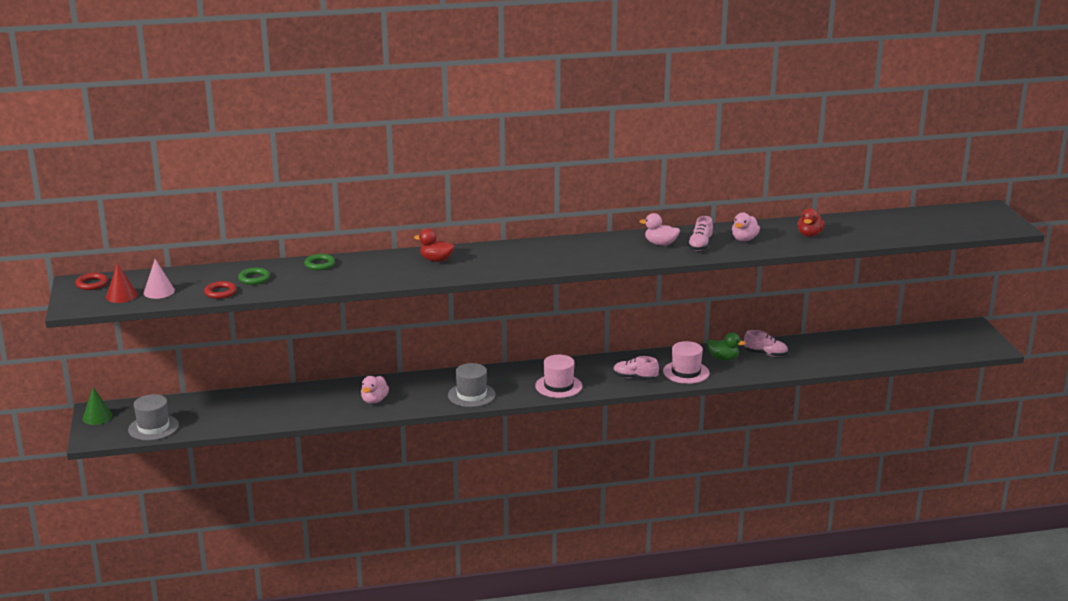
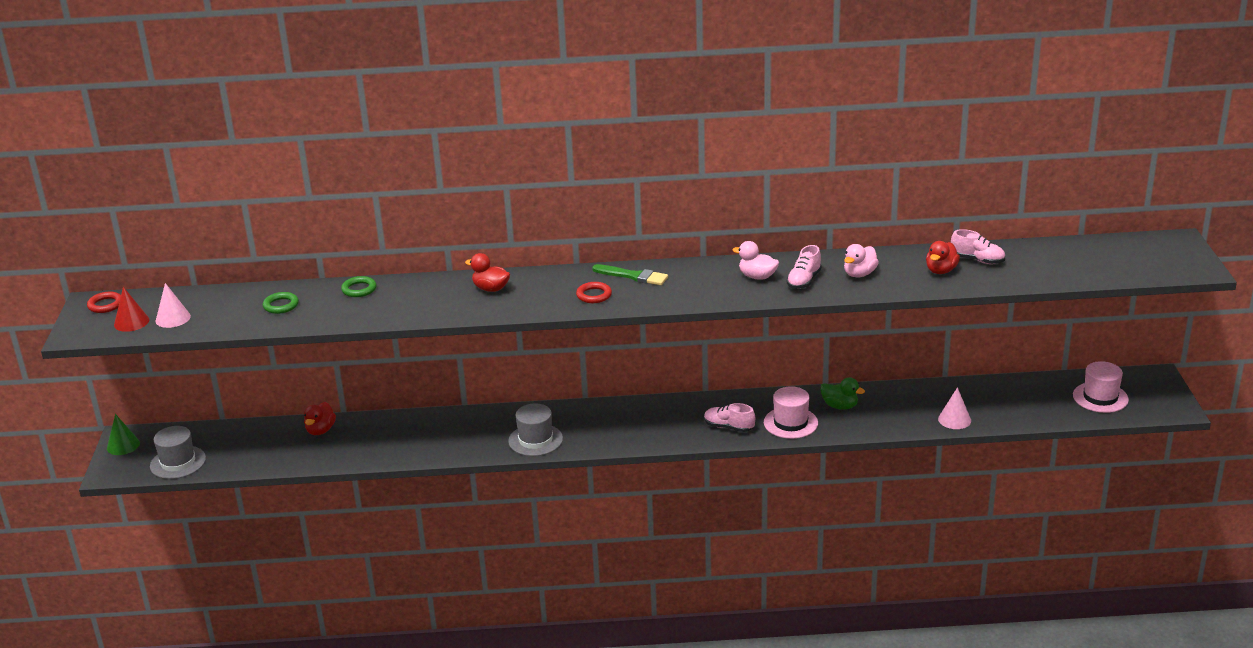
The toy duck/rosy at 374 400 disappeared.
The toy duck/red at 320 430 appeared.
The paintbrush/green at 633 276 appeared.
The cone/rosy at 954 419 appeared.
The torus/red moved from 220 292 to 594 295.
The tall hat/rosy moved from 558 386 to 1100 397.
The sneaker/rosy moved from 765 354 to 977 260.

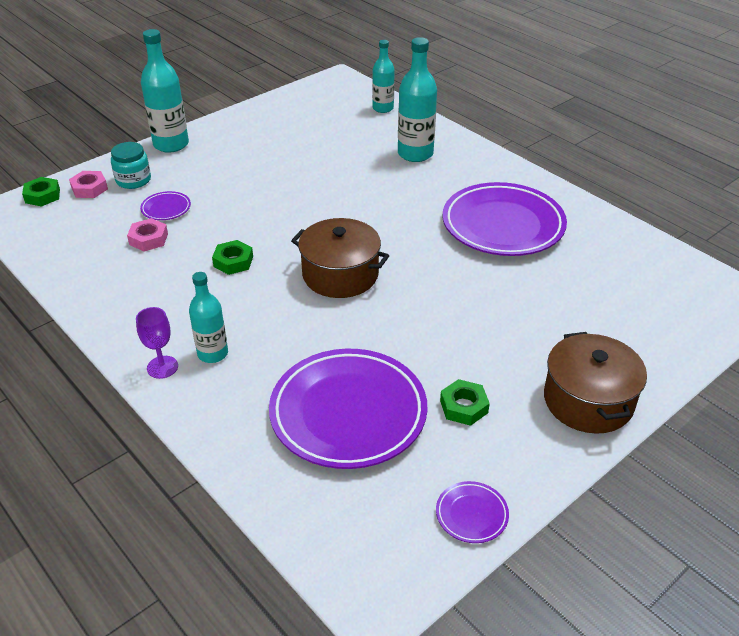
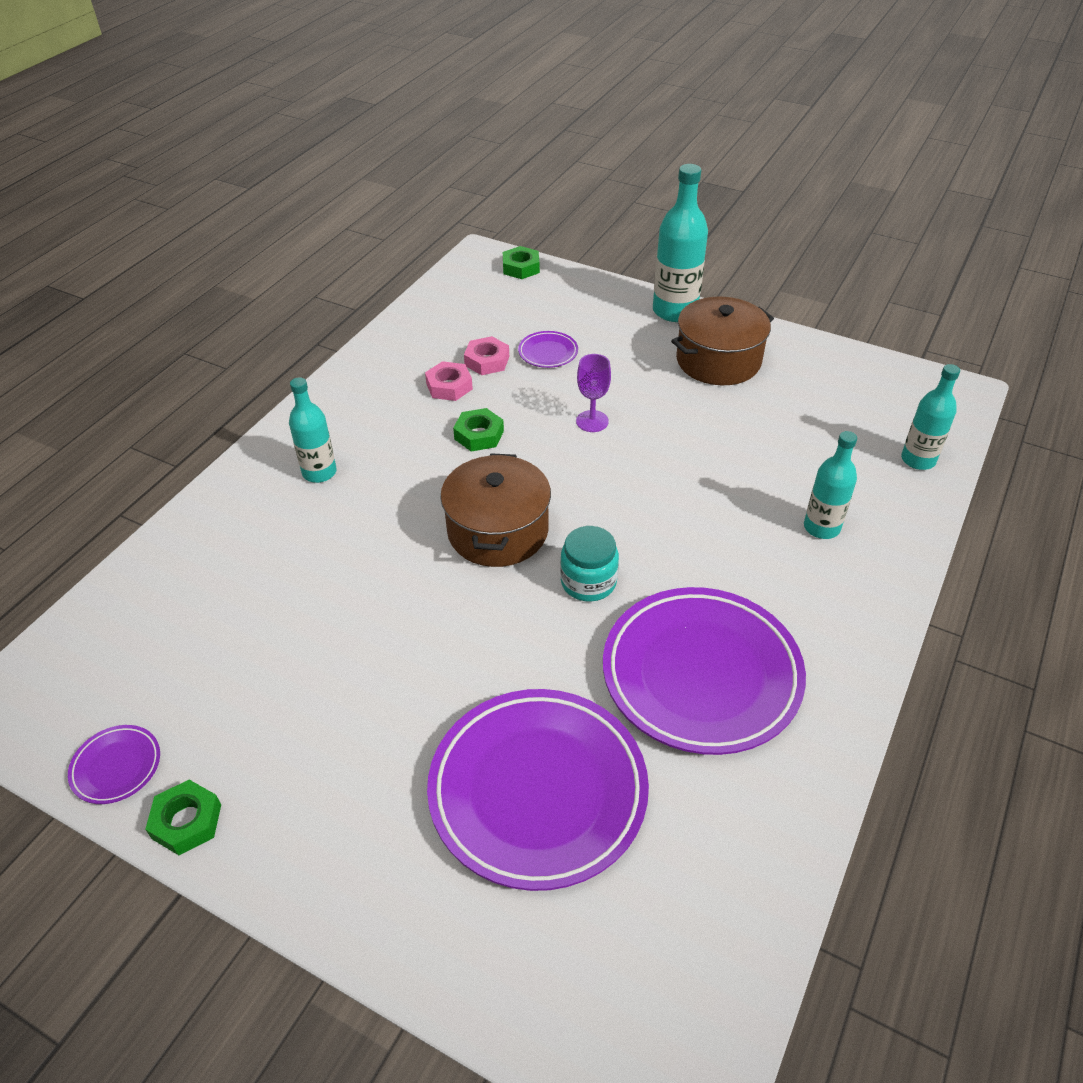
The hexagon nut/rosy moved from 89 188 to 449 386.
The jam jar/turquoise moved from 133 180 to 588 582.
The goblet/royal purple moved from 162 367 to 592 421.
The flat dish/royal purple moved from 348 413 to 538 791.
The hexagon nut/green moved from 464 407 to 186 821.
The cooking pot/brown moved from 588 400 to 718 360.
The flask/turquoise at 415 154 changed to 0.64 times the size.

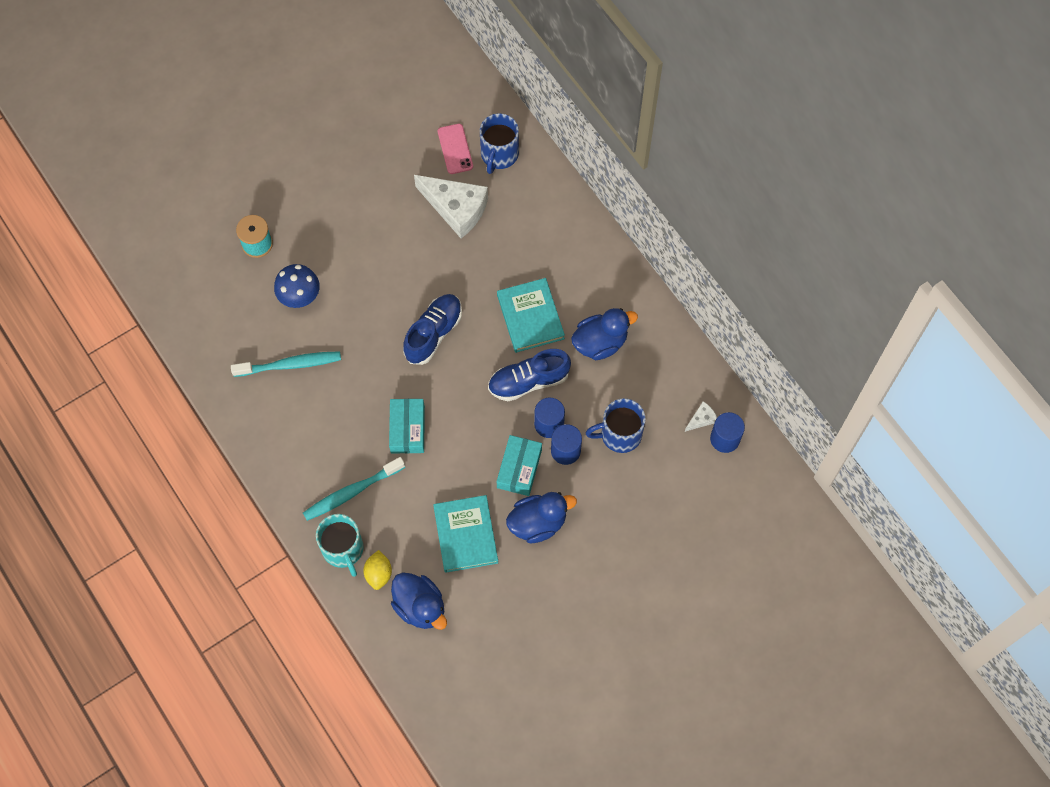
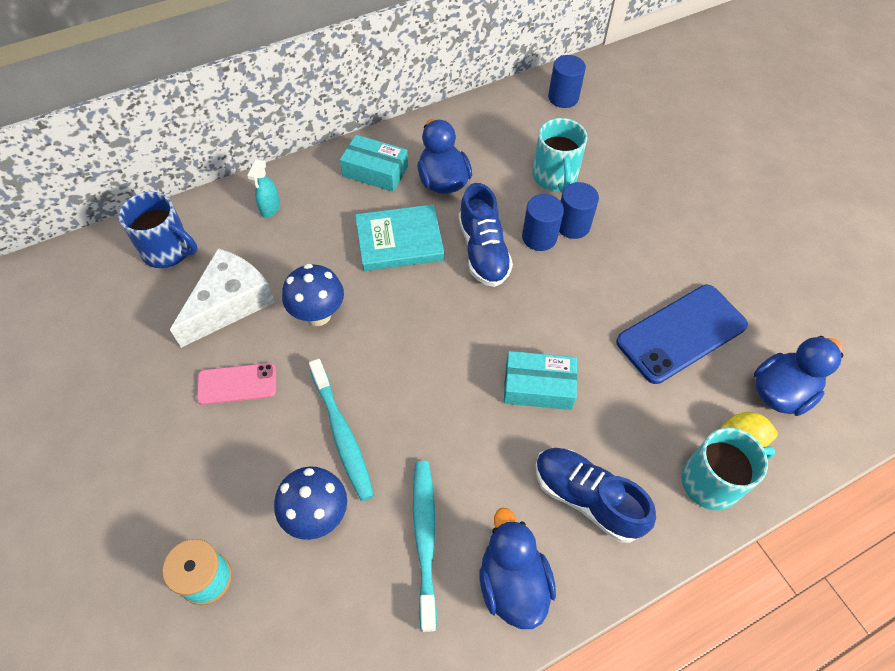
The piece of cheese/white at 701 419 disappeared.
The spray bottle/turquoise at 270 208 appeared.
The toadstool/cobalt at 318 315 appeared.
The toothbrush/turquoise moved from 352 492 to 342 434.
The sneaker/cobalt moved from 433 333 to 586 498.
The smartphone/rosy moved from 455 149 to 237 384.
The parcel/turquoise moved from 519 468 to 375 171.
The toy duck/cobalt moved from 538 523 to 512 583.
The hardcover/turquoise at 466 535 was replaced by the smartphone/cobalt at 681 333.
The tea mug/cobalt at 619 434 became the tea mug/turquoise at 555 177.

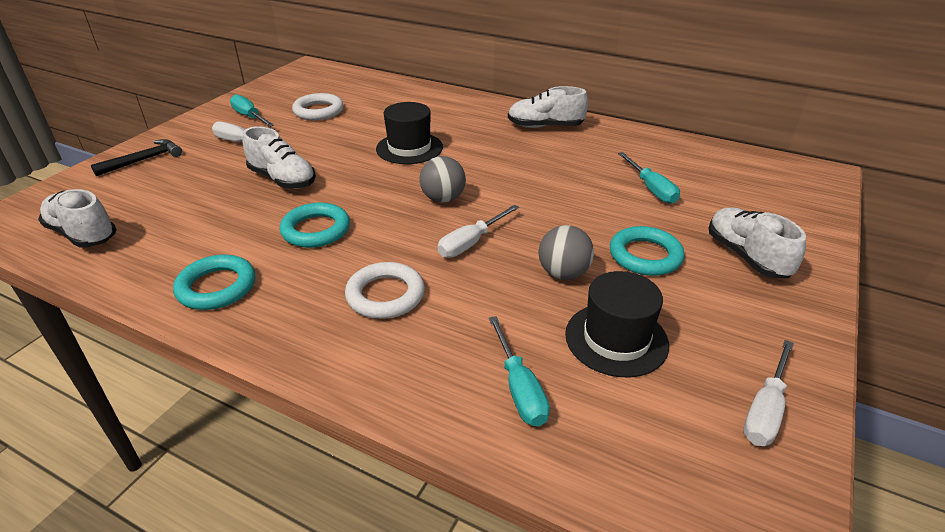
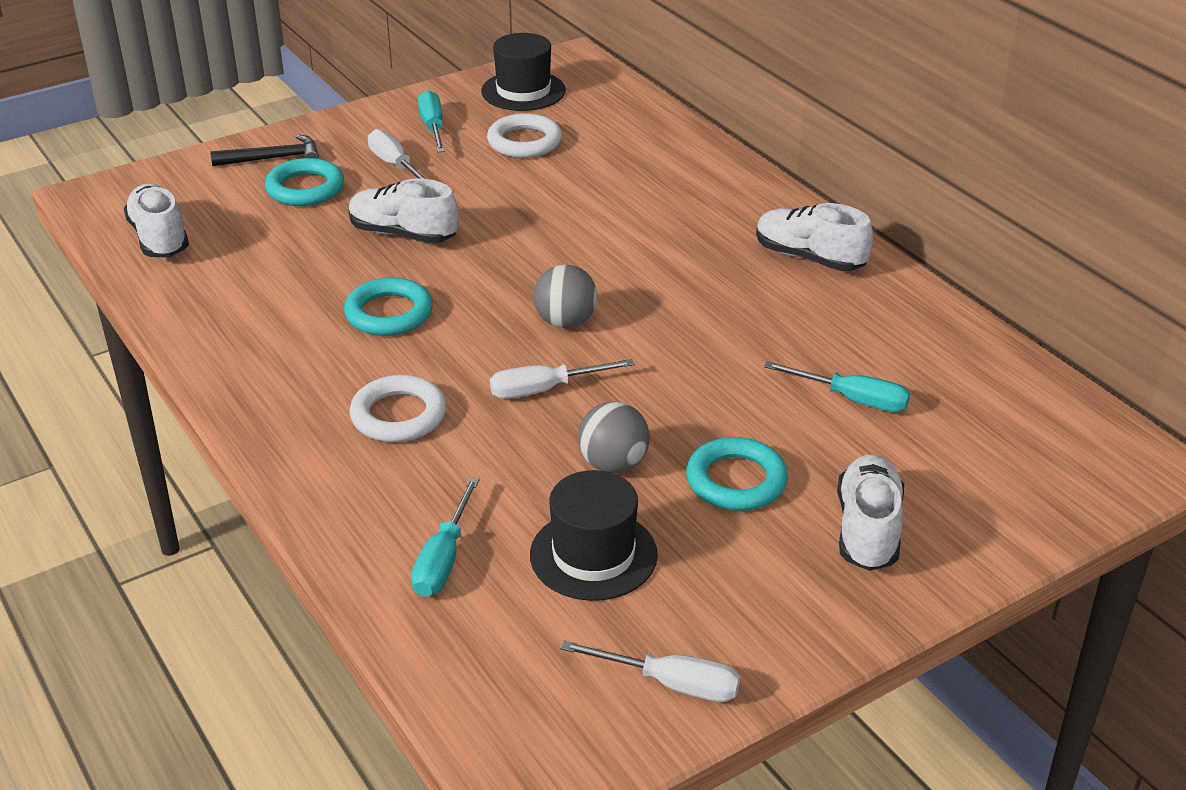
The torus/turquoise moved from 217 287 to 305 188.
The tall hat/jet-black moved from 409 148 to 523 91.
The sneaker/white at 282 179 turned 135 degrees clockwise.
The hand screwdriver/turquoise at 651 189 turned 75 degrees counterclockwise.
The hand screwdriver/white at 765 410 turned 135 degrees counterclockwise.

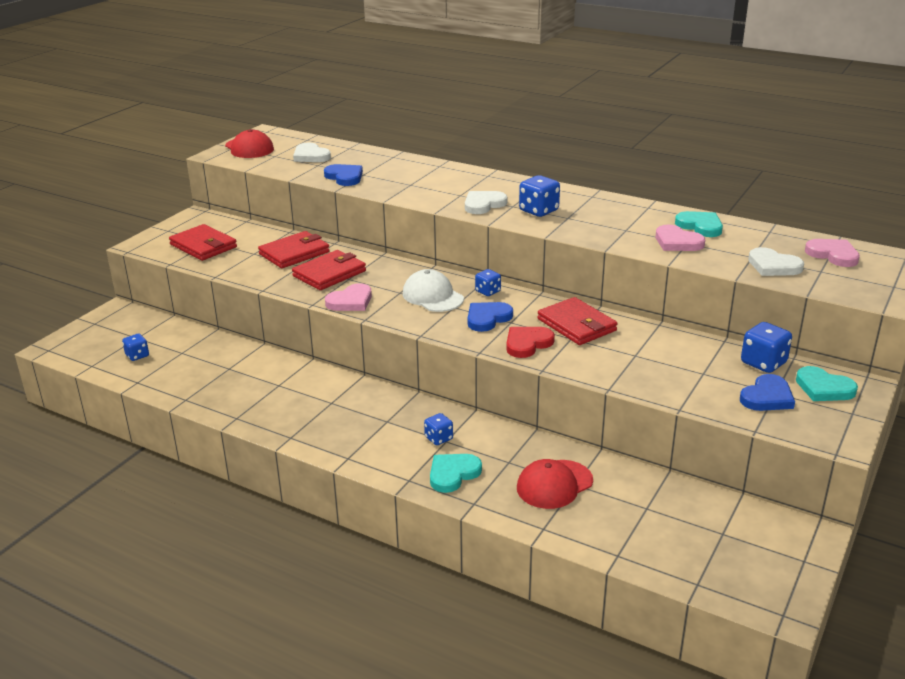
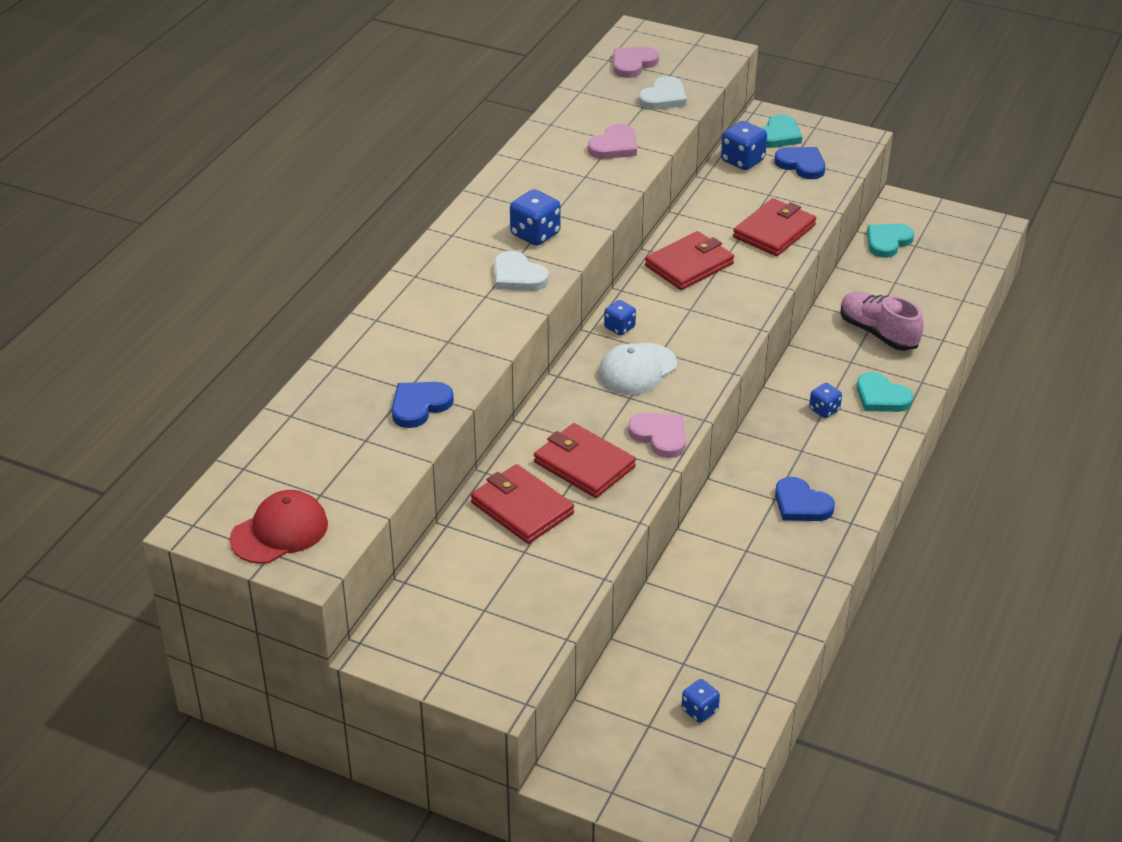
The love heart/white at 311 156 disappeared.
The love heart/red at 527 344 disappeared.
The wallet/red moved from 203 246 to 774 231.
The love heart/cobalt moved from 487 318 to 801 504.
The love heart/turquoise moved from 700 226 to 887 242.
The cap/red at 554 484 was replaced by the sneaker/rosy at 878 333.

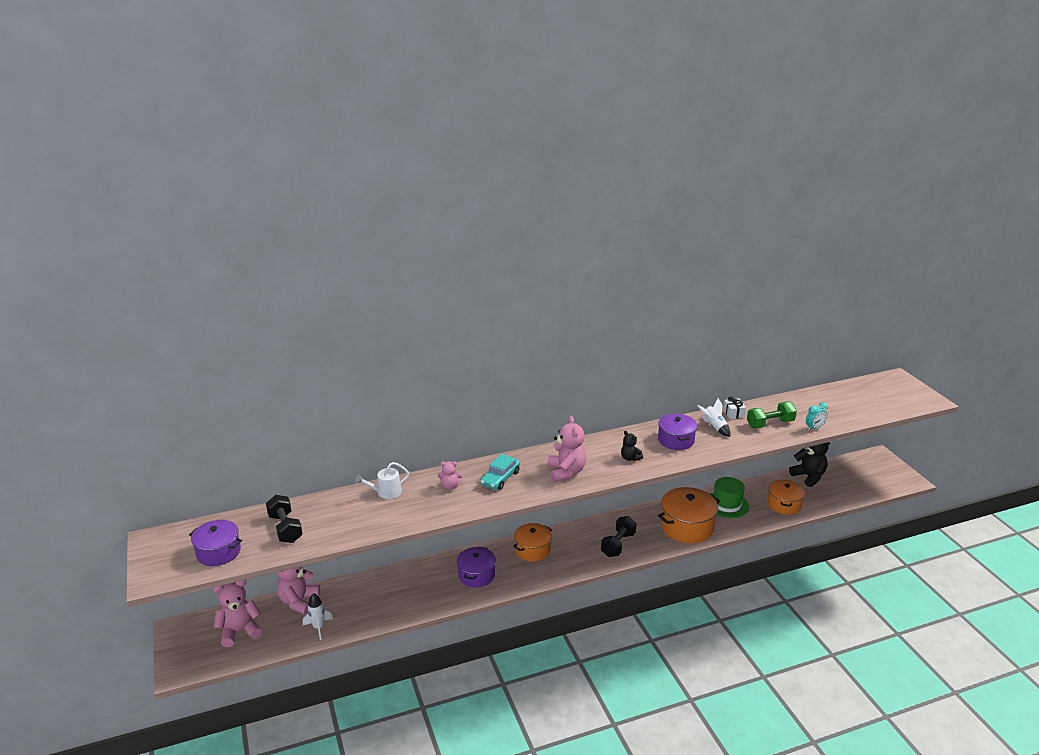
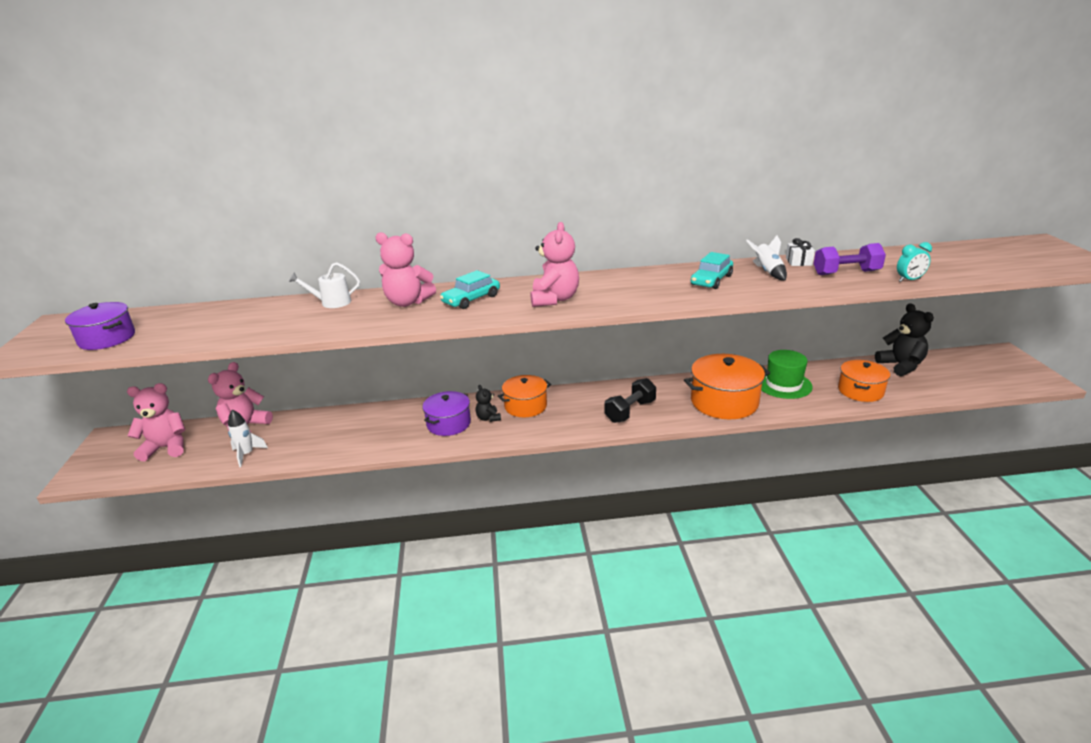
The hand weight/jet-black at 285 528 disappeared.
The teddy bear/jet-black moved from 630 458 to 488 418.
The cooking pot/royal purple at 676 440 was replaced by the automobile/turquoise at 711 280.
The hand weight/green at 770 424 became the hand weight/royal purple at 846 273.
The teddy bear/rosy at 450 486 changed to 1.85 times the size.

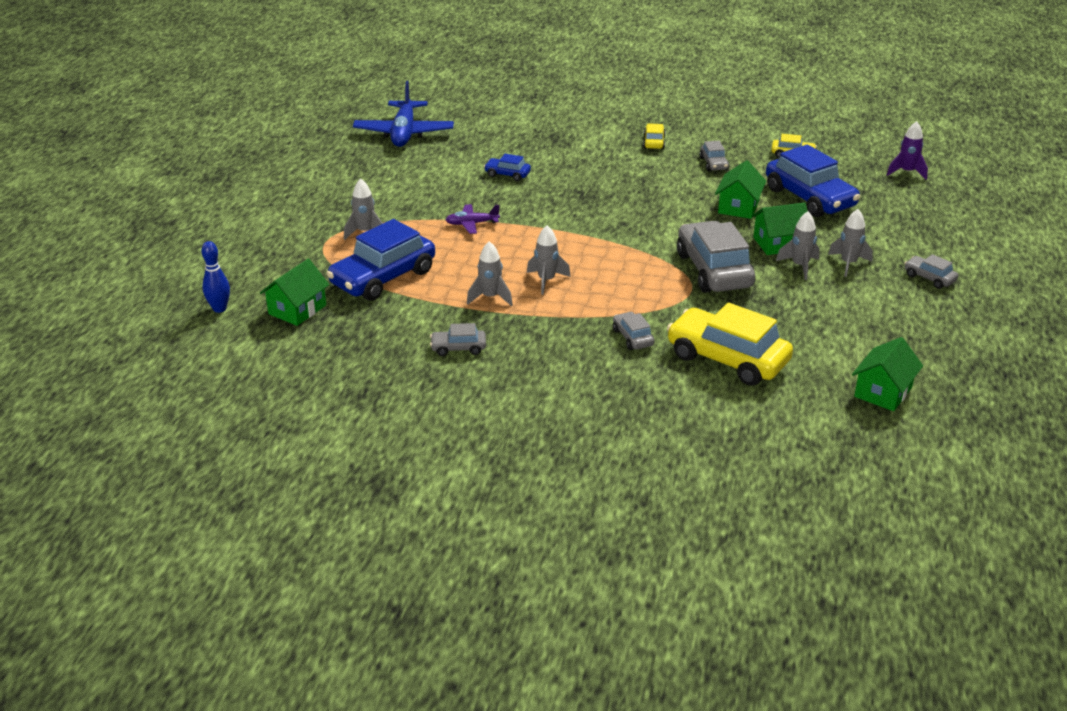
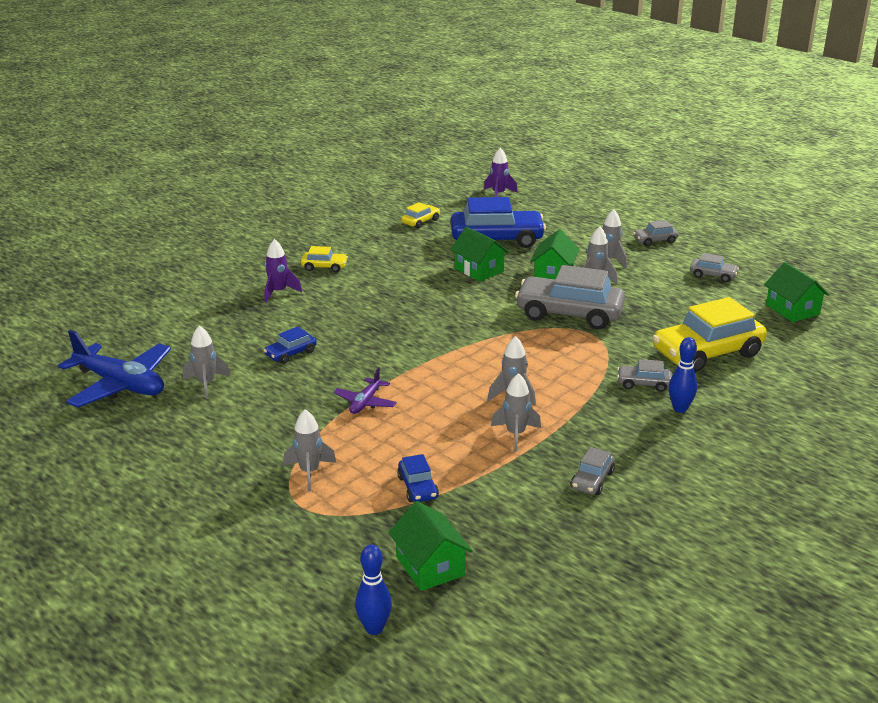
The spaceship/grey at 206 384 appeared.
The spaceship/royal purple at 278 292 appeared.
The skittle/cobalt at 680 409 appeared.
The automobile/grey moved from 713 164 to 713 275.
The automobile/golden at 654 142 turned 150 degrees clockwise.
The automobile/cobalt at 383 278 changed to 0.46 times the size.

